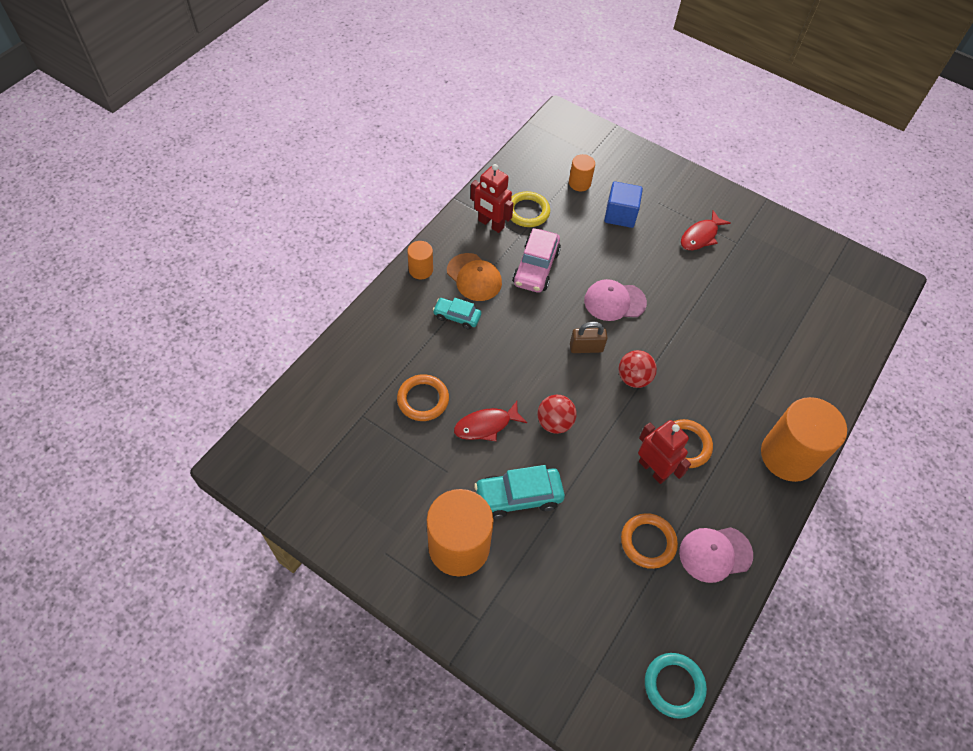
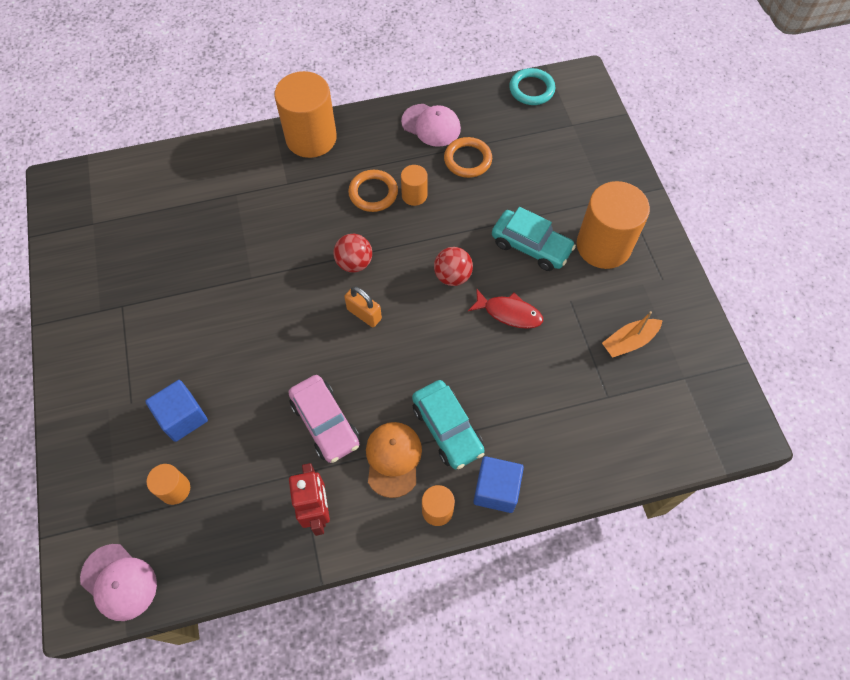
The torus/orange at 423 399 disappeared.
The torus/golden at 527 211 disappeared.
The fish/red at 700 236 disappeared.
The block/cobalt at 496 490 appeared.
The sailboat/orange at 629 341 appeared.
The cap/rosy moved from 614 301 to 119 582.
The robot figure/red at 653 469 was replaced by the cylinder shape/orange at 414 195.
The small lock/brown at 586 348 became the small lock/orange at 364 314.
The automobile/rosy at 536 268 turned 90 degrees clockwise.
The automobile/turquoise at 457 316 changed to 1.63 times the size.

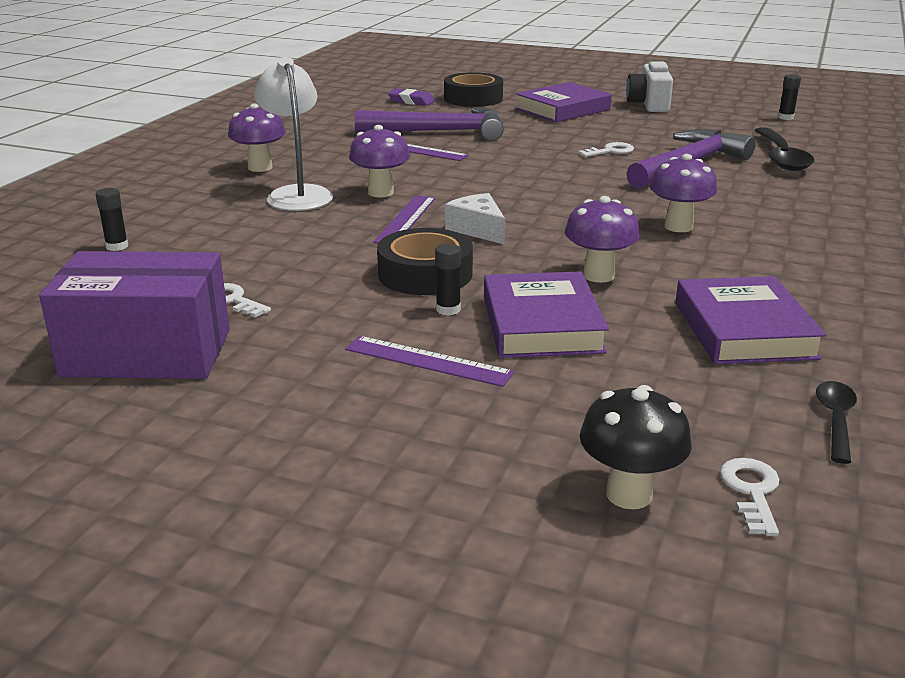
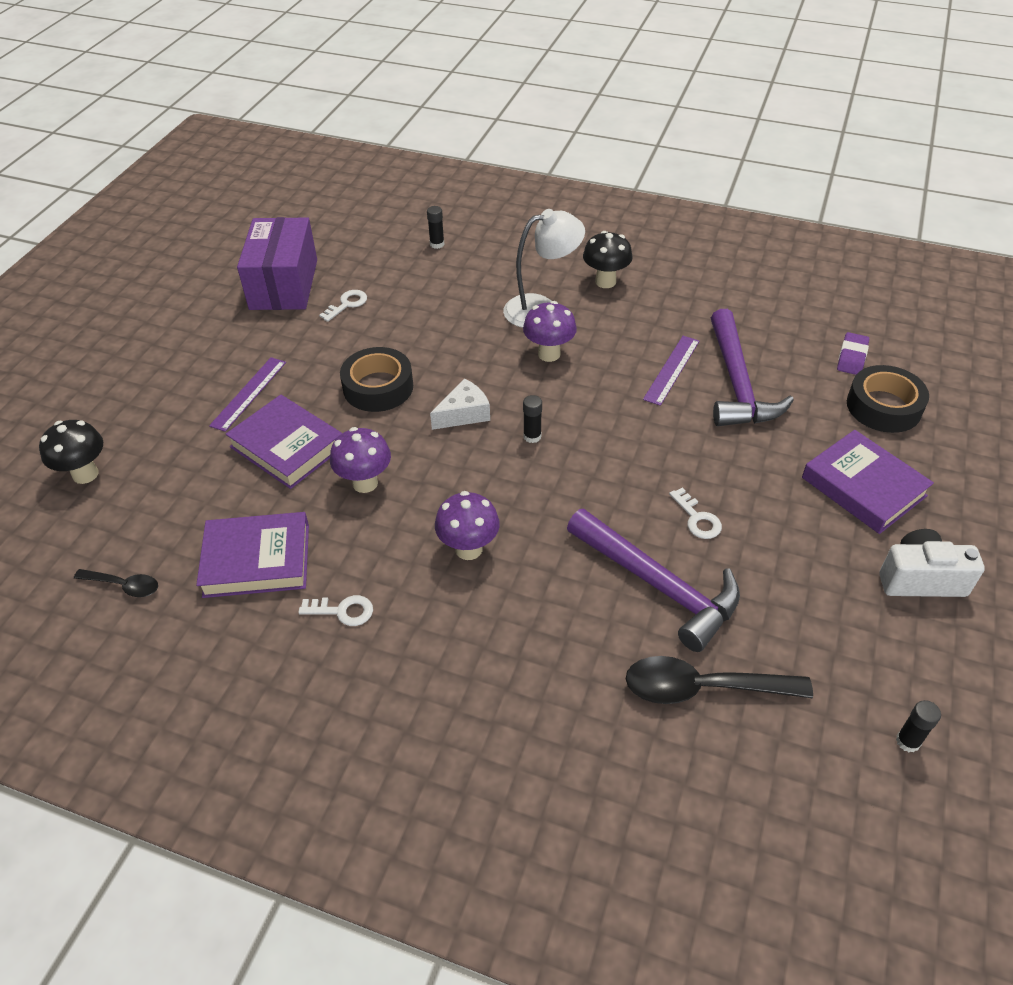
The ruler/royal purple at 405 219 disappeared.
The stick of glue/jet-black moved from 448 309 to 532 436.
The latchkey/white moved from 751 491 to 343 611.
The toadstool/royal purple at 260 167 became the toadstool/jet-black at 605 282.
The hardcover/royal purple at 541 324 turned 45 degrees clockwise.

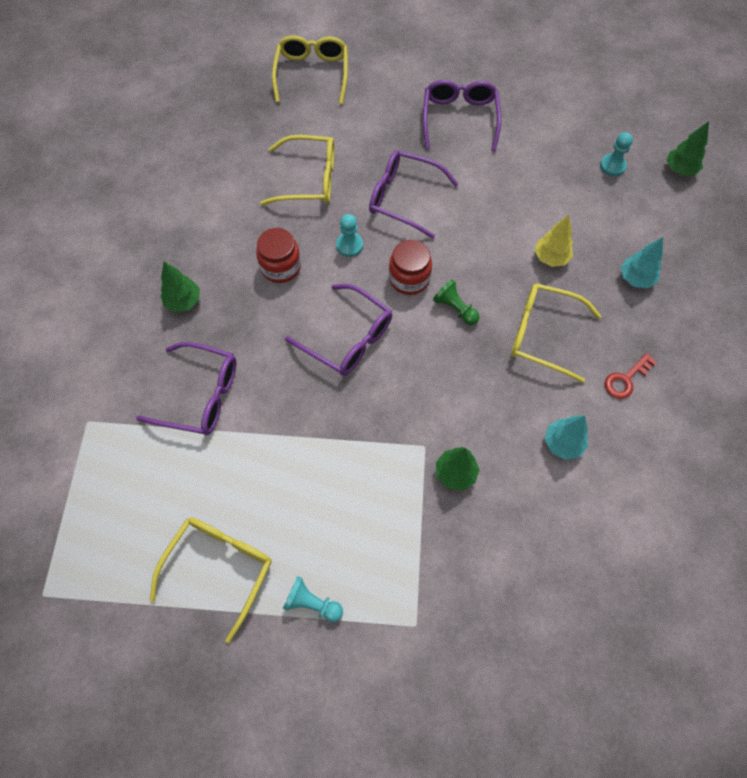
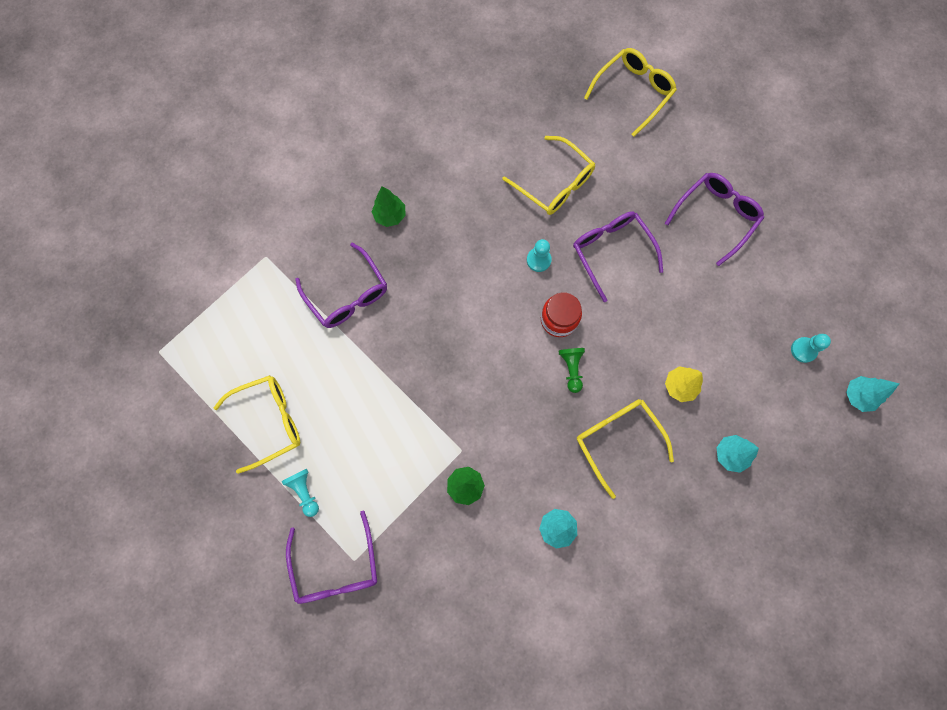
The jam jar/red at 281 267 disappeared.
The latchkey/red at 626 379 disappeared.
The spectacles/royal purple moved from 348 338 to 336 567.
The toy tree/green at 679 170 became the toy tree/turquoise at 857 396.

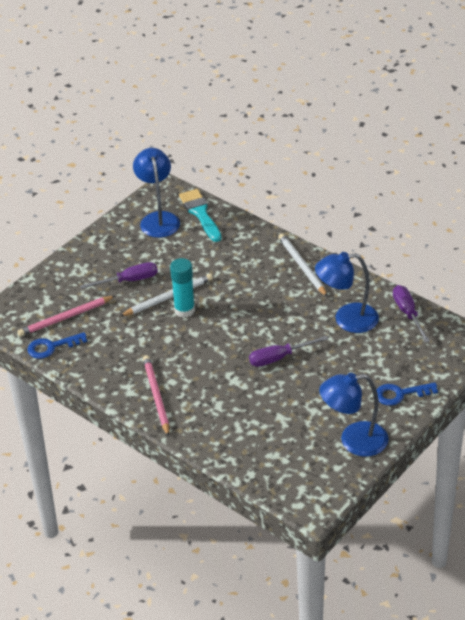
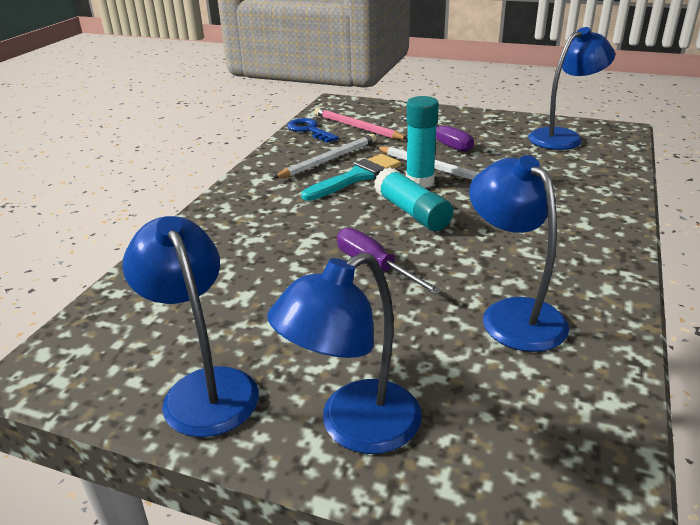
The wooden pencil/rosy at 156 396 disappeared.
The hand screwdriver/royal purple at 408 313 disappeared.
The stick of glue/turquoise at 412 212 appeared.
The paintbrush/turquoise moved from 200 213 to 356 177.
The wooden pencil/white moved from 302 266 to 329 159.
The latchkey/cobalt at 400 394 was replaced by the desk lamp/cobalt at 354 427.

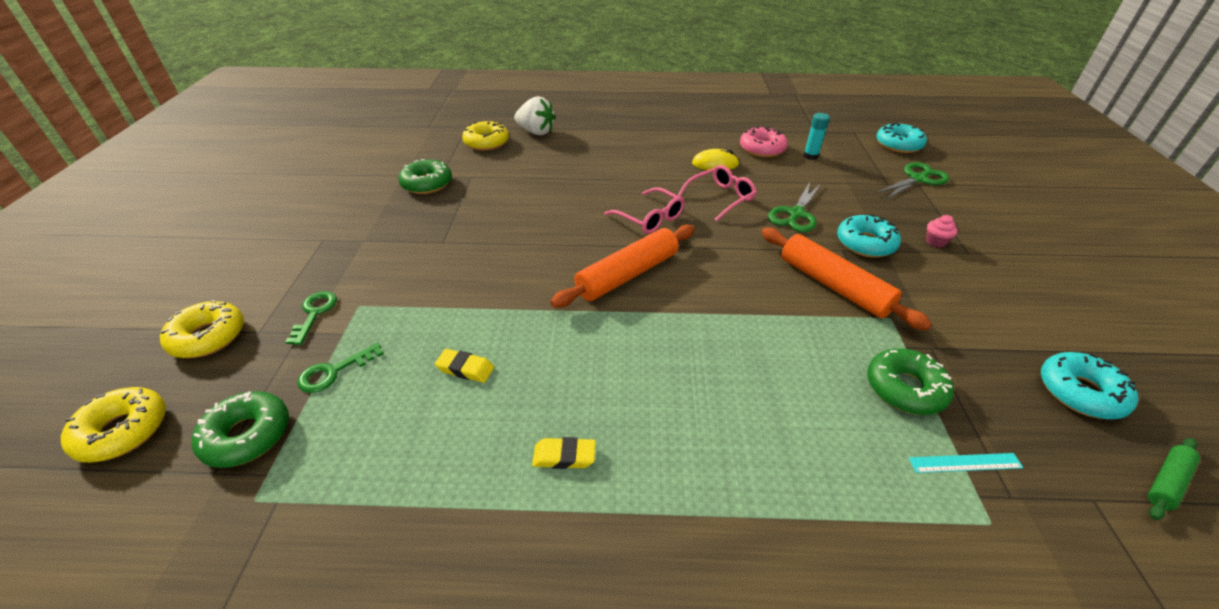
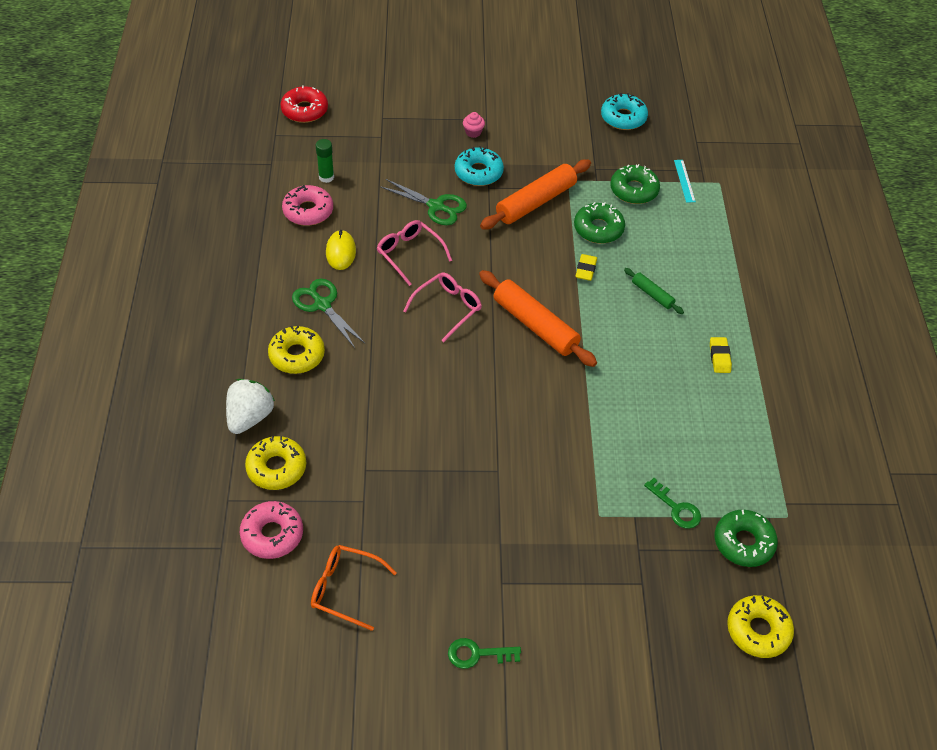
The glazed donut/rosy at 272 534 appeared.
The spectacles/orange at 345 589 appeared.
The glazed donut/golden moved from 208 337 to 297 355.
The latchkey/green moved from 314 313 to 477 654.
The glazed donut/green moved from 427 184 to 598 229.
The eraser/golden moved from 465 369 to 586 269.
The shears/green moved from 917 179 to 322 305.
The pastry roller/green moved from 1166 482 to 652 295.
The stick of glue/turquoise at 810 156 became the stick of glue/green at 326 177.
The glazed donut/turquoise at 898 145 became the glazed donut/red at 304 110.

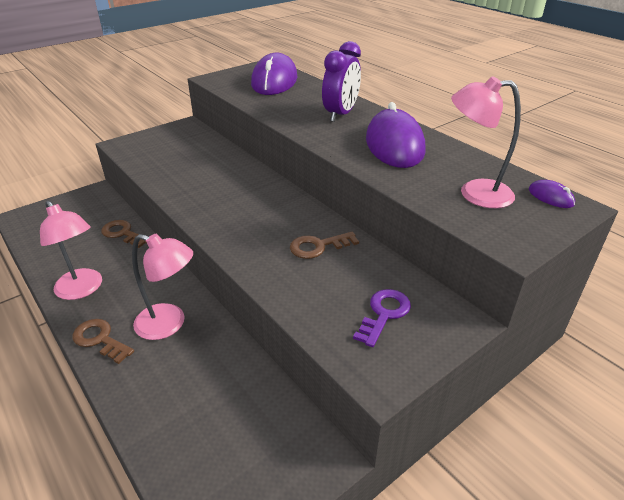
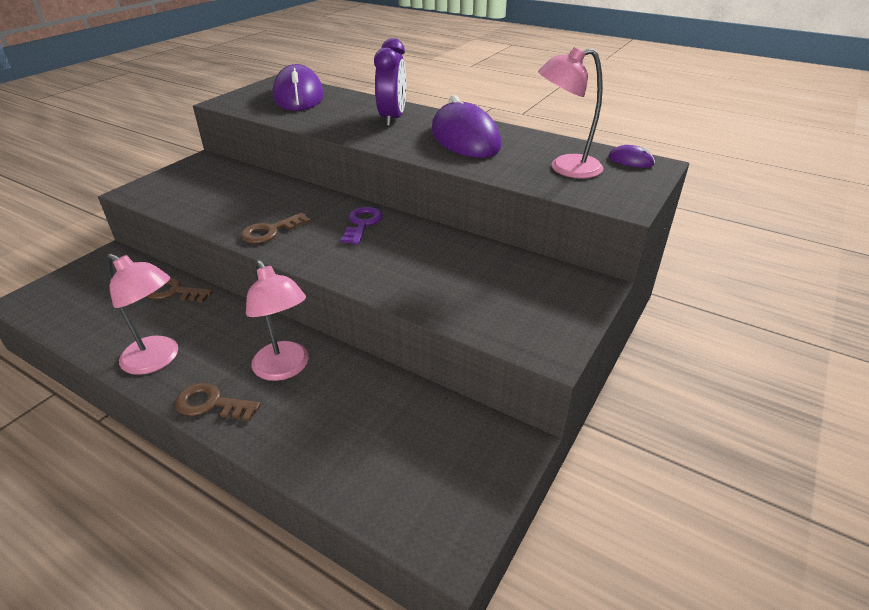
The latchkey/brown moved from 318 246 to 271 231.
The latchkey/royal purple moved from 384 314 to 362 224.
The desk lamp/rosy at 169 324 turned 60 degrees clockwise.

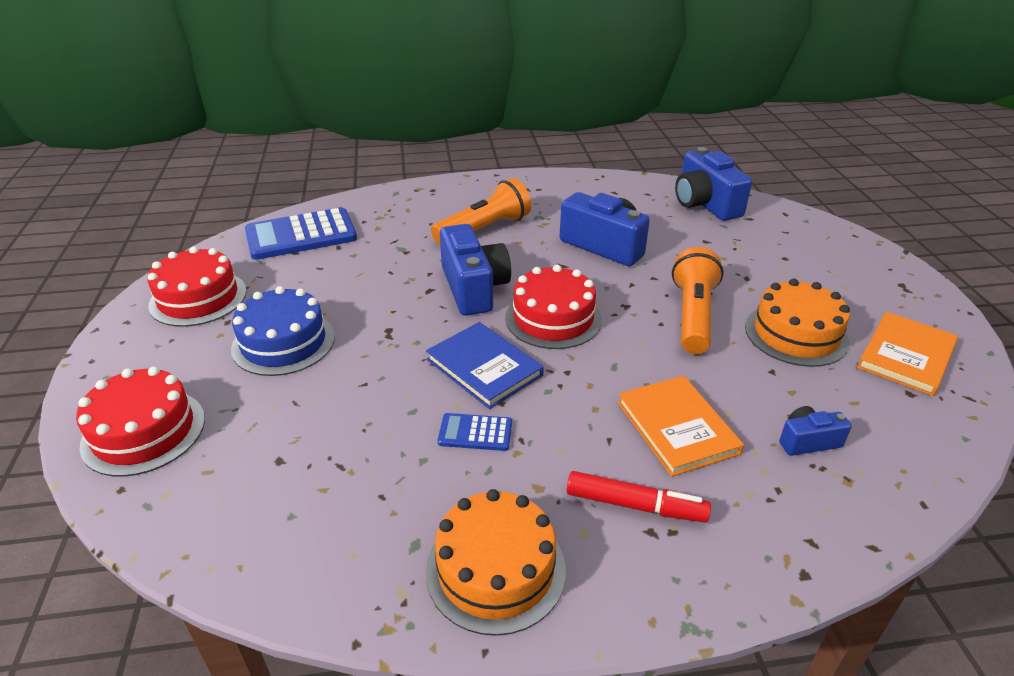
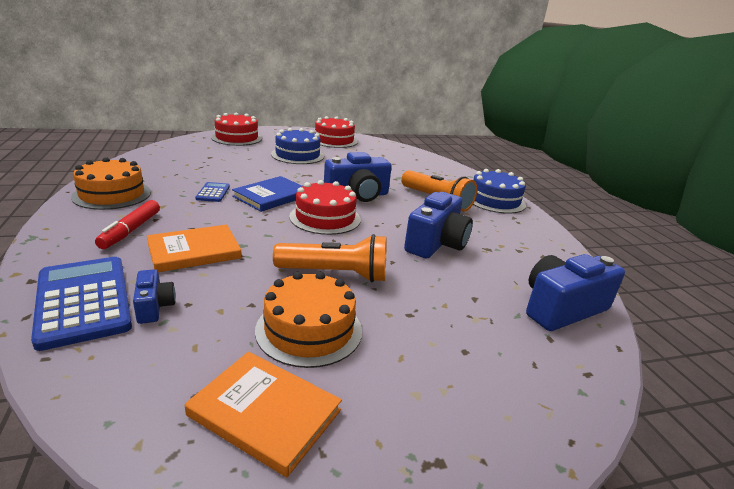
The gateau/cobalt at 494 200 appeared.
The calculator/cobalt moved from 301 235 to 84 301.

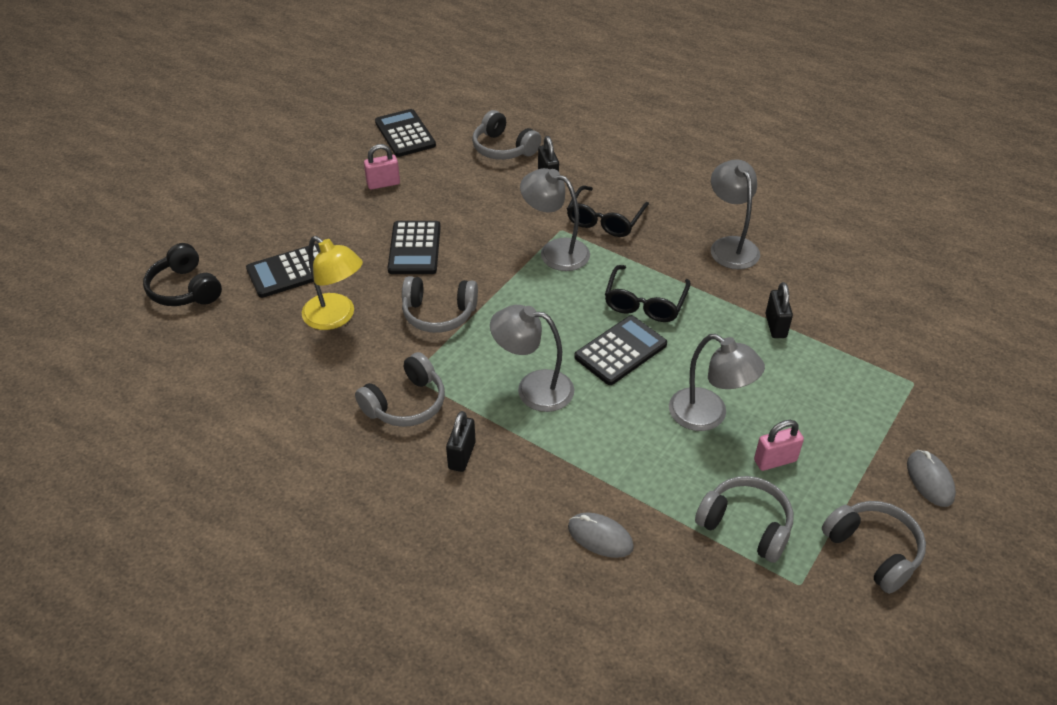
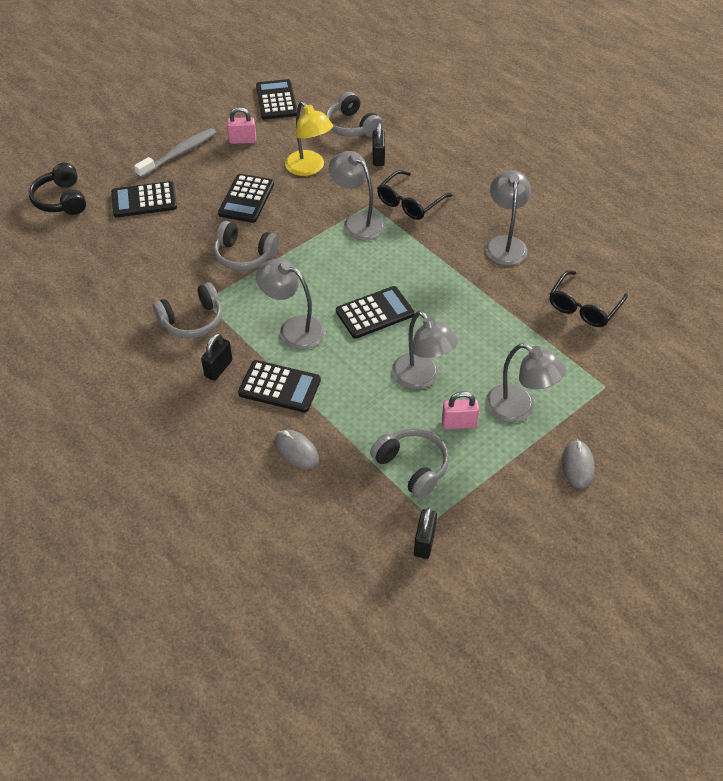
The over-ear headphones/grey at 873 551 disappeared.
The toothbrush/grey at 179 153 appeared.
The calculator/jet-black at 279 387 appeared.
The desk lamp/grey at 519 408 appeared.
The desk lamp/golden moved from 336 317 to 309 168.
The spectacles/jet-black moved from 645 303 to 583 307.
The small lock/jet-black moved from 775 326 to 424 542.

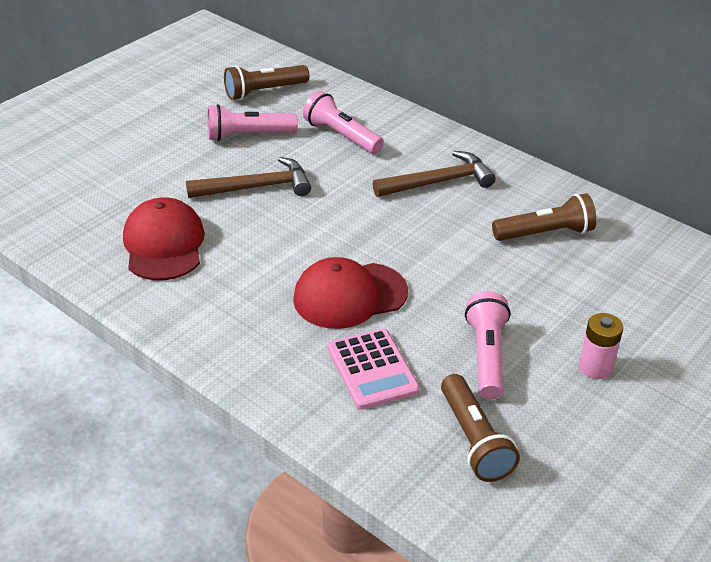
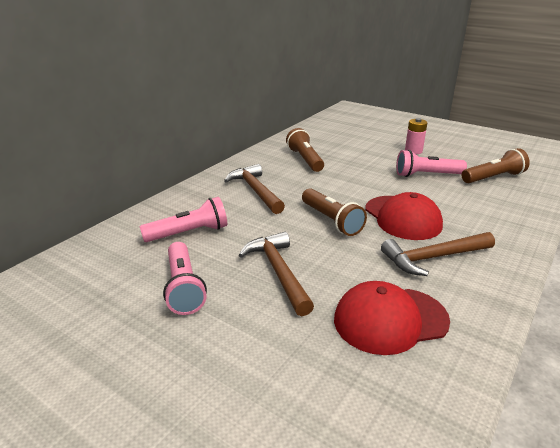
The calculator/rosy at 372 369 disappeared.
The carpenter's hammer/brown at 433 258 appeared.
The torch/brown moved from 264 91 to 331 221.
The torch/rosy at 341 136 turned 150 degrees counterclockwise.

